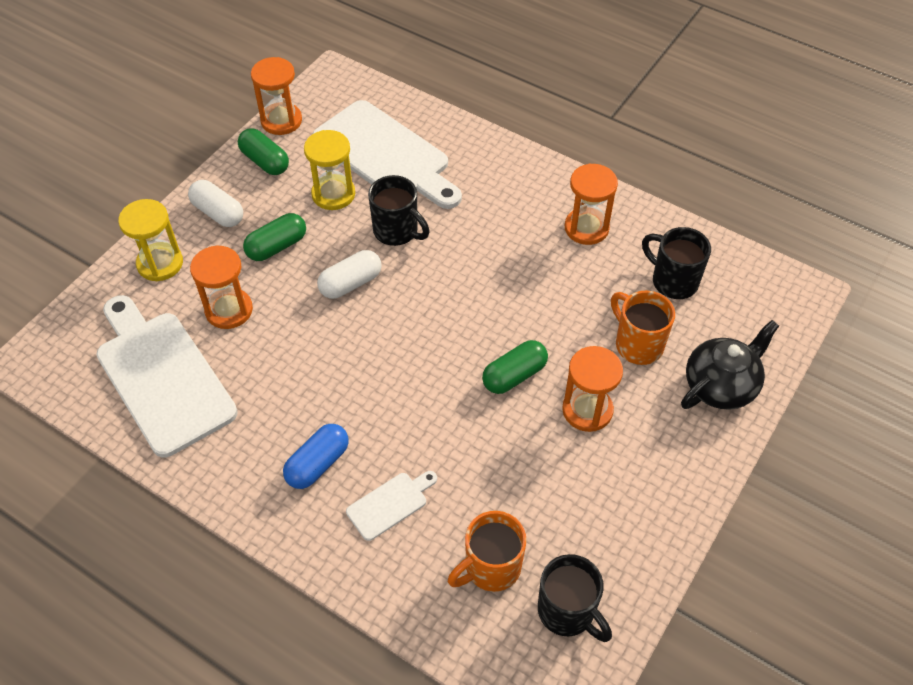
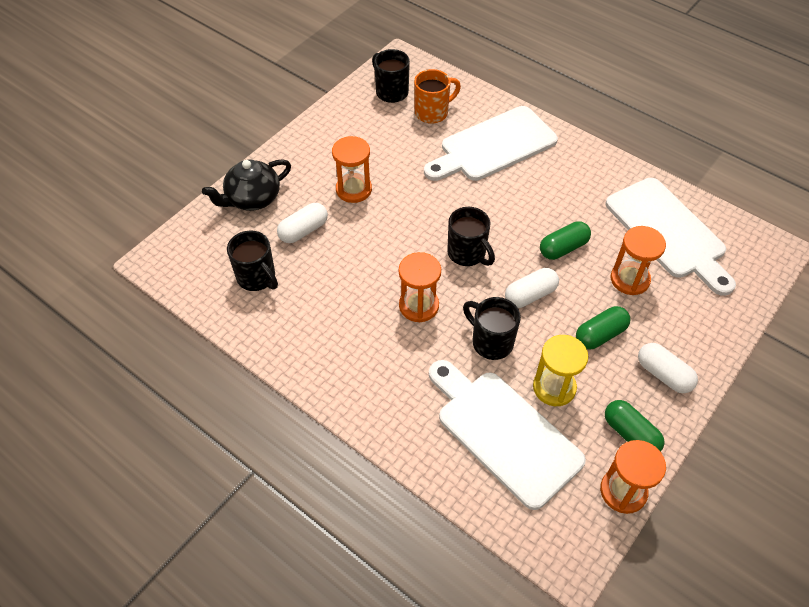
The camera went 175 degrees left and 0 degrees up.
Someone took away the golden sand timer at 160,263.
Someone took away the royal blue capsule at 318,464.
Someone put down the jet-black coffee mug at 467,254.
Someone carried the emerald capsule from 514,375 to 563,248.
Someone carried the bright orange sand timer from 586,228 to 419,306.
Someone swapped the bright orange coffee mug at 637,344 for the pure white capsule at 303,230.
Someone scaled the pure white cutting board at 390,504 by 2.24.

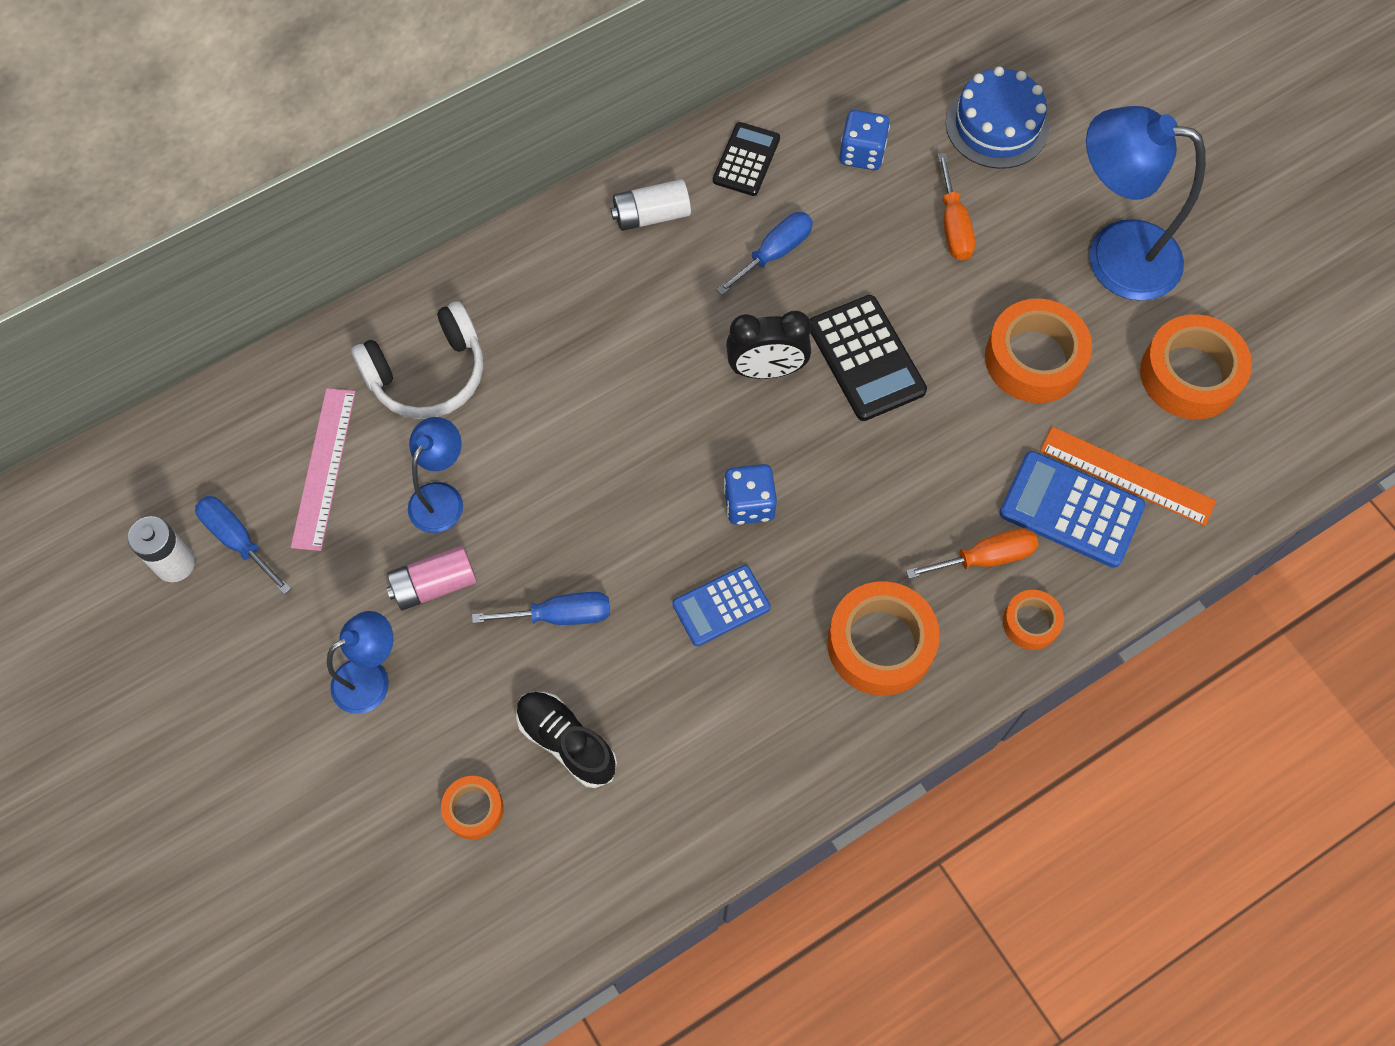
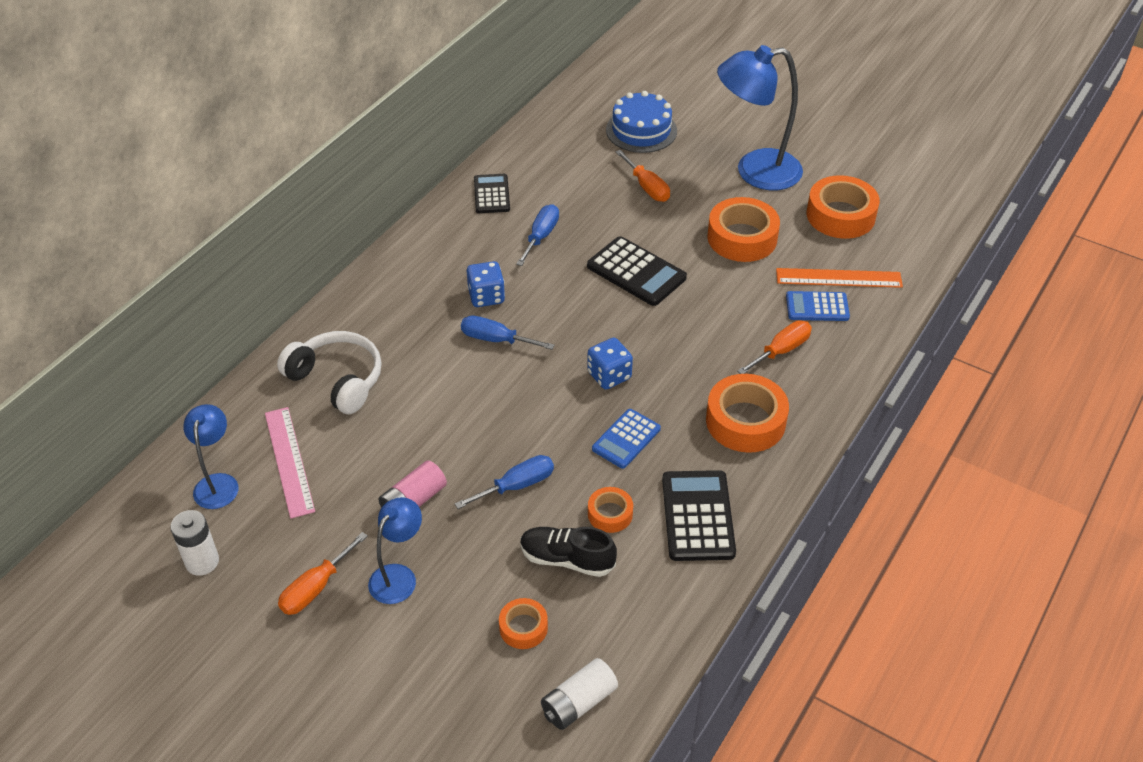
The camera went 25 degrees left and 20 degrees down.
Someone took away the jet-black bedside clock at 766,370.
Someone put down the bright orange screwdriver at 316,588.
Someone put down the jet-black adding machine at 698,516.
Someone carried the royal blue screwdriver from 237,540 to 496,340.
Someone carried the royal blue lamp from 441,497 to 218,483.
Someone carried the pure white AA battery from 651,215 to 578,702.
Someone carried the royal blue die from 862,153 to 486,296.
Someone carried the bright orange roll of tape from 1031,622 to 610,514.
Someone rotated the pure white headphones at 428,374 by 90 degrees counterclockwise.
Someone scaled the royal blue adding machine at 1071,510 by 0.66.

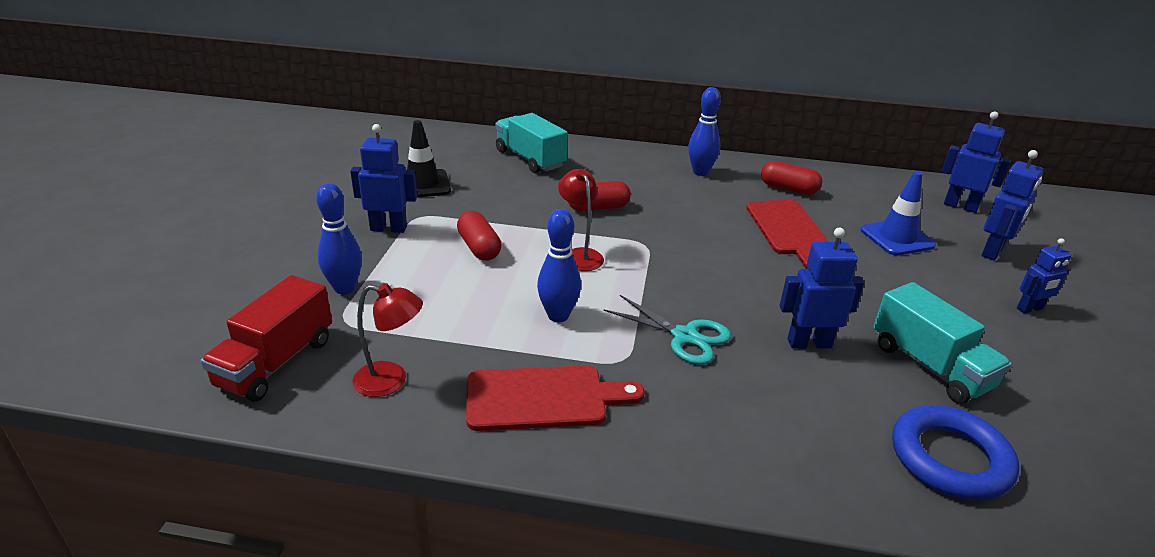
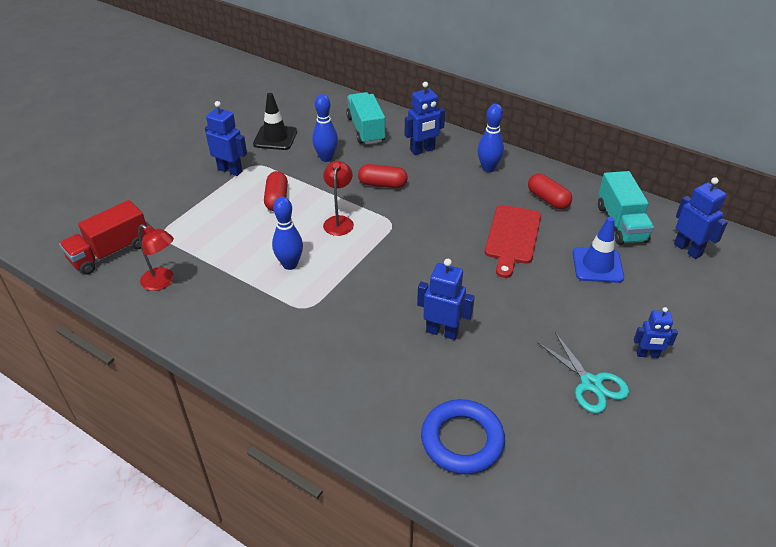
The camera went 25 degrees right and 10 degrees up.
Someone took away the crimson cutting board at 543,398.
Someone carried the royal blue skittle from 345,288 to 326,158.
Someone carried the teal pair of scissors from 685,337 to 591,384.
Someone carried the teal lorry from 930,366 to 621,223.
Someone carried the royal blue toy robot from 993,252 to 422,150.

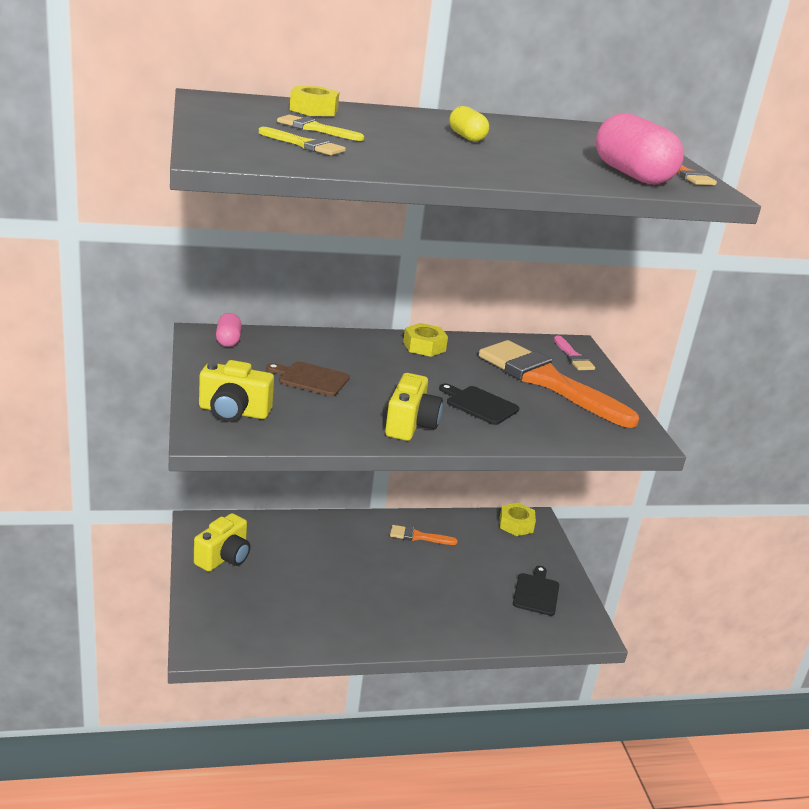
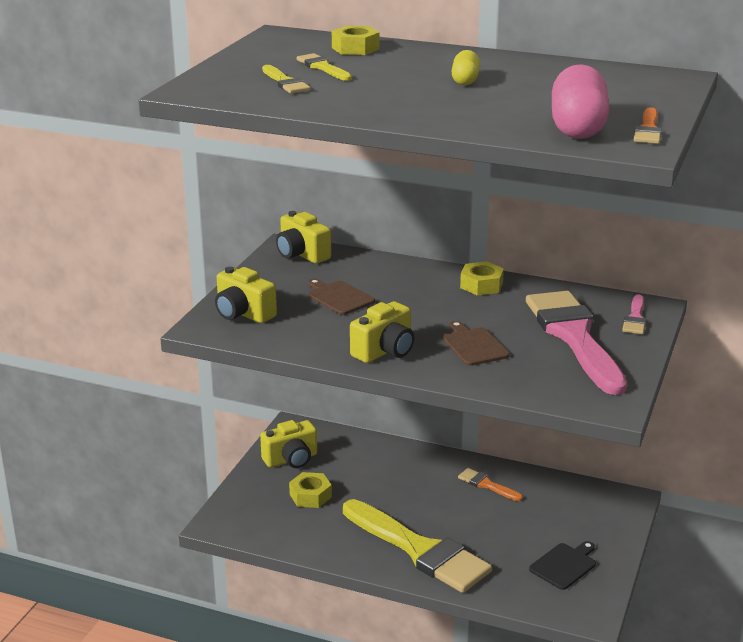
The camera went 35 degrees right and 0 degrees up.
Someone put down the golden paint brush at 419,550.
Someone carried the golden nut from 516,524 to 310,496.
Someone swapped the rosy capsule at 228,340 for the golden compact camera at 302,254.
Someone repainted the jet-black cutting board at 479,404, which became the brown cutting board at 474,345.
Someone repainted the bright orange paint brush at 548,381, which became the rosy paint brush at 574,337.

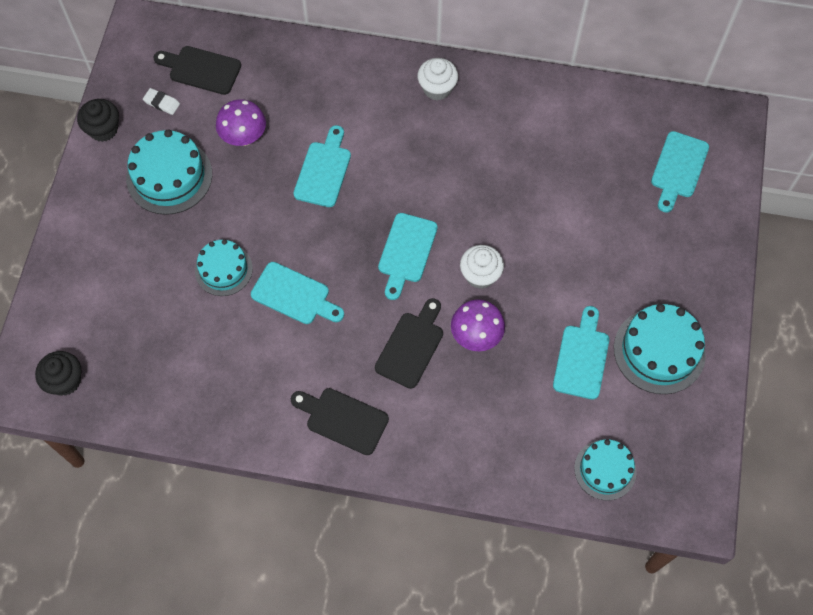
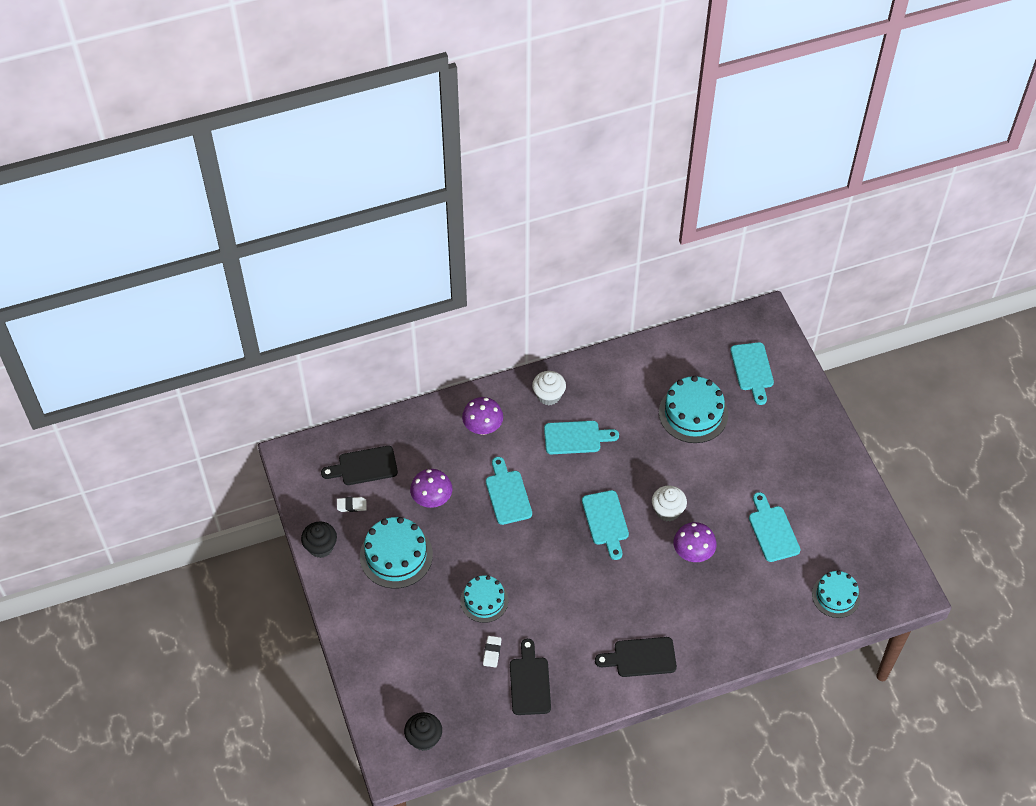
The camera went 30 degrees left and 10 degrees down.
Someone put down the royal purple fungus at 483,428.
Someone put down the pure white gum eraser at 492,652.
Someone carried the teal cutting board from 294,295 to 576,437.
Someone carried the jet-black cutting board from 411,346 to 530,682.
Someone carried the teal layer cake from 659,350 to 693,413.

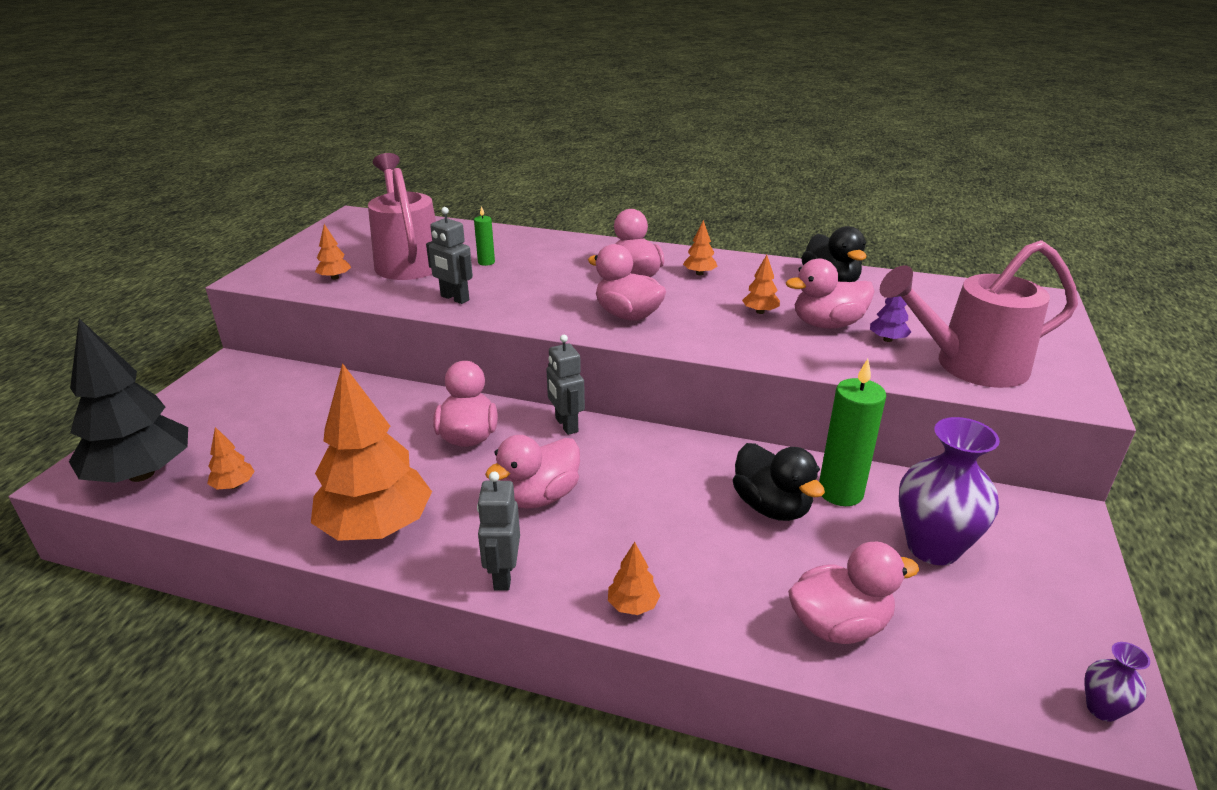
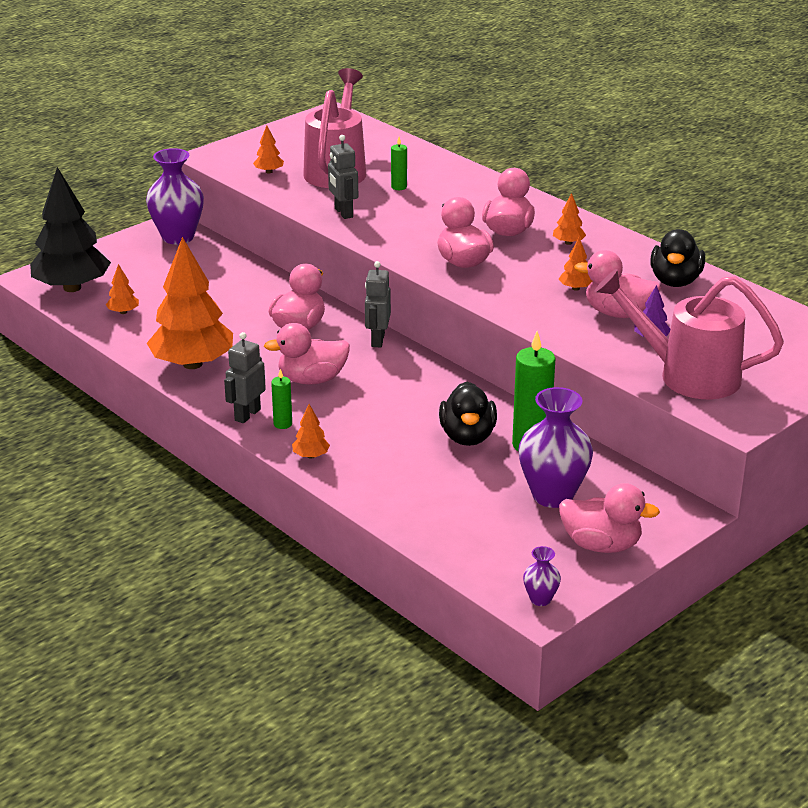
The camera went 30 degrees right and 0 degrees up.
Someone put down the royal purple flower vase at 178,237.
Someone put down the emerald candle at 283,424.
Someone carried the rosy toy duck from 839,625 to 601,545.

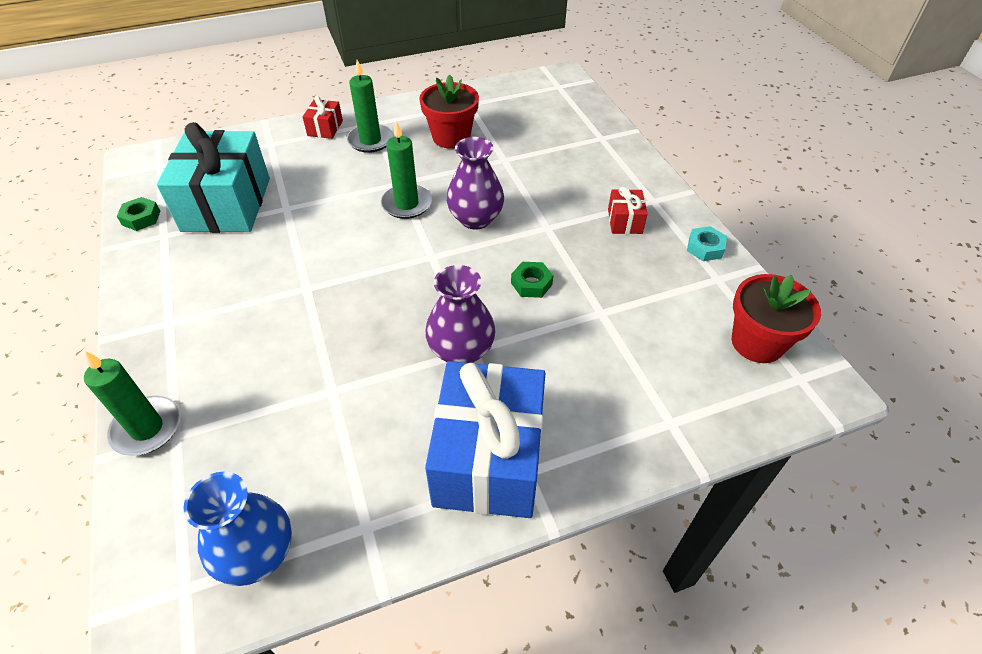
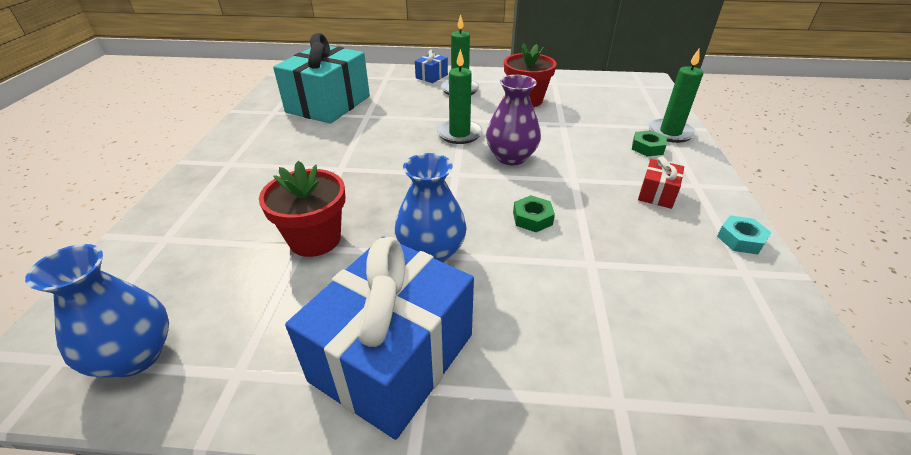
The camera went 25 degrees right and 10 degrees down.
Someone carried the emerald candle from 147,428 to 670,132.
Someone carried the emerald nut from 141,218 to 647,147.
Someone carried the crimson flower pot from 757,342 to 315,239.
Someone repainted the crimson wrapped gift at 325,128, which became the royal blue wrapped gift at 431,76.
Someone repainted the royal purple flower vase at 461,351, which became the royal blue flower vase at 431,252.

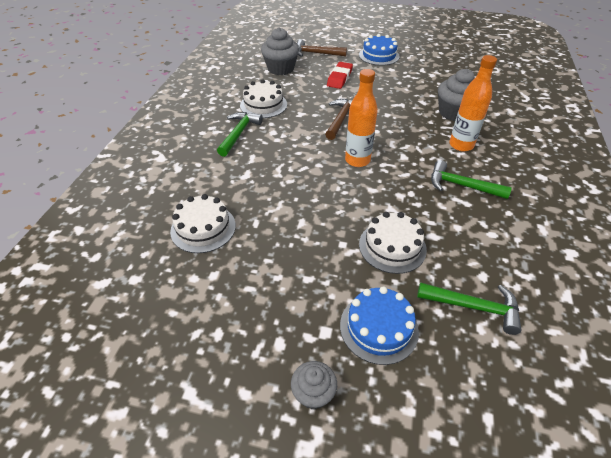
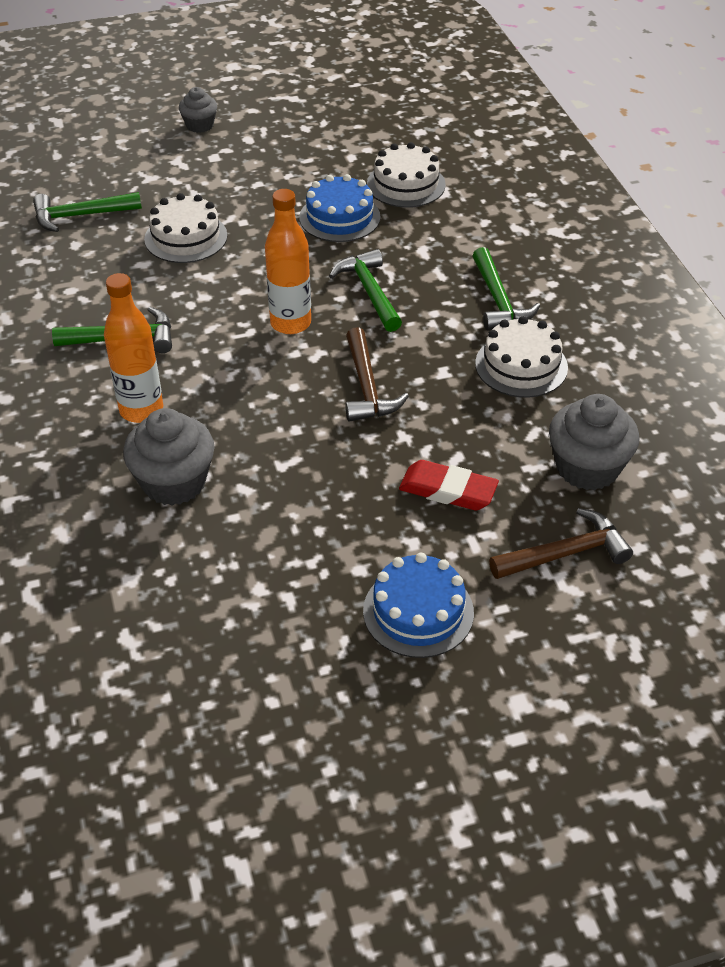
The camera went 150 degrees right and 0 degrees up.
Someone put down the emerald hammer at 369,292.
Someone carried the royal blue layer cake from 379,327 to 339,217.
Someone rotated the crimson gum eraser at 339,78 by 60 degrees counterclockwise.

